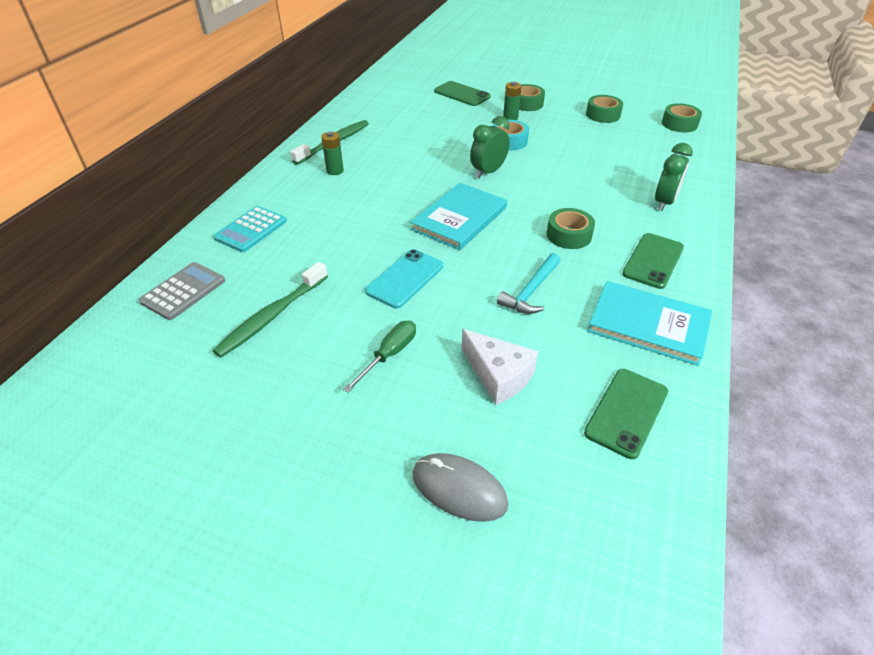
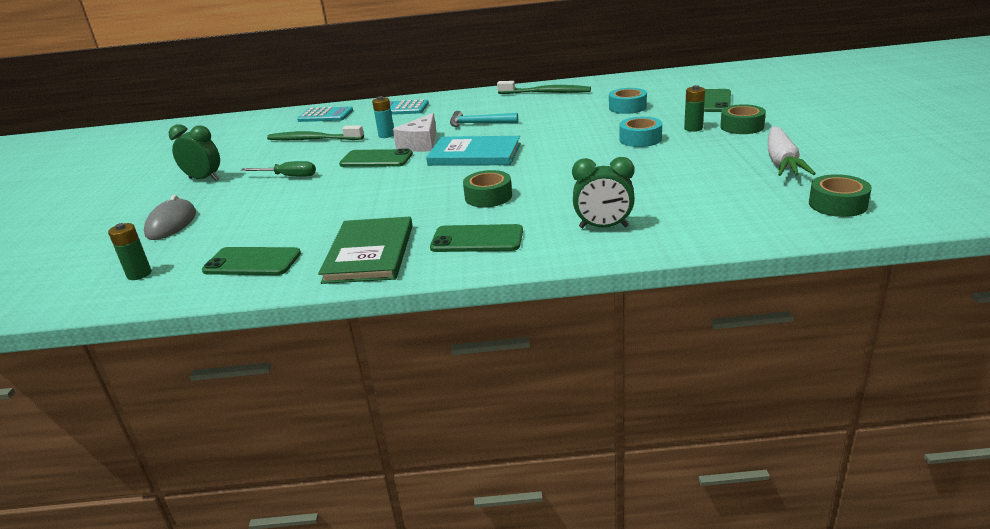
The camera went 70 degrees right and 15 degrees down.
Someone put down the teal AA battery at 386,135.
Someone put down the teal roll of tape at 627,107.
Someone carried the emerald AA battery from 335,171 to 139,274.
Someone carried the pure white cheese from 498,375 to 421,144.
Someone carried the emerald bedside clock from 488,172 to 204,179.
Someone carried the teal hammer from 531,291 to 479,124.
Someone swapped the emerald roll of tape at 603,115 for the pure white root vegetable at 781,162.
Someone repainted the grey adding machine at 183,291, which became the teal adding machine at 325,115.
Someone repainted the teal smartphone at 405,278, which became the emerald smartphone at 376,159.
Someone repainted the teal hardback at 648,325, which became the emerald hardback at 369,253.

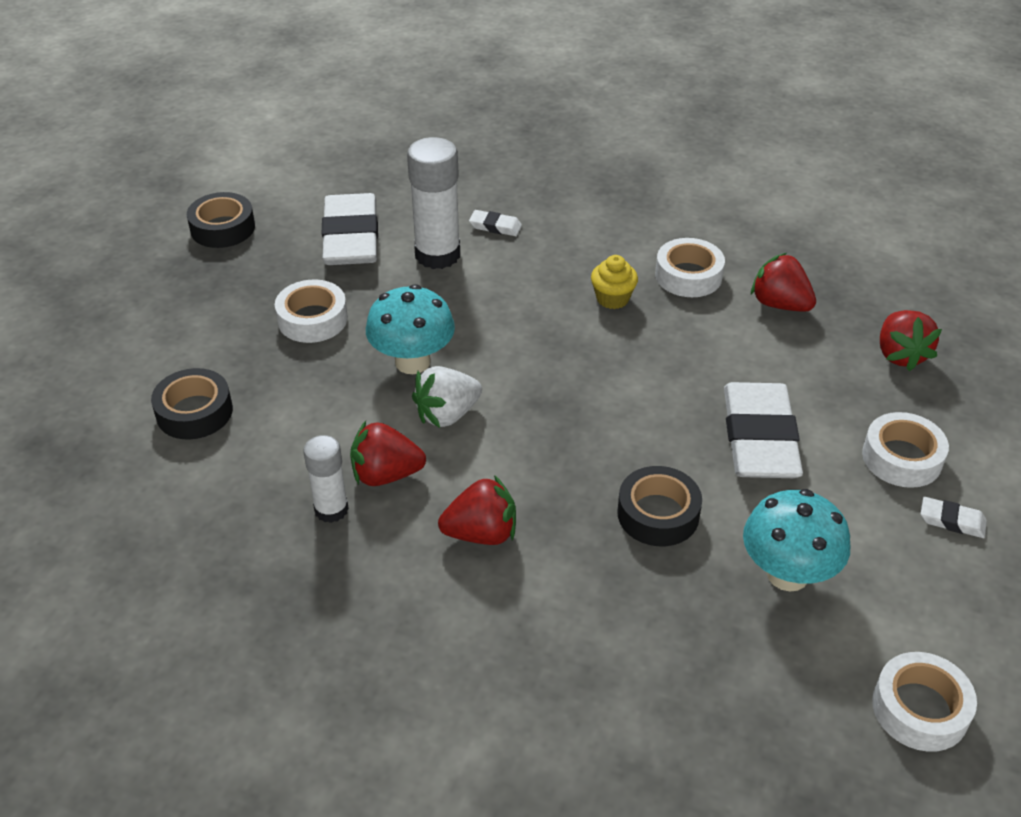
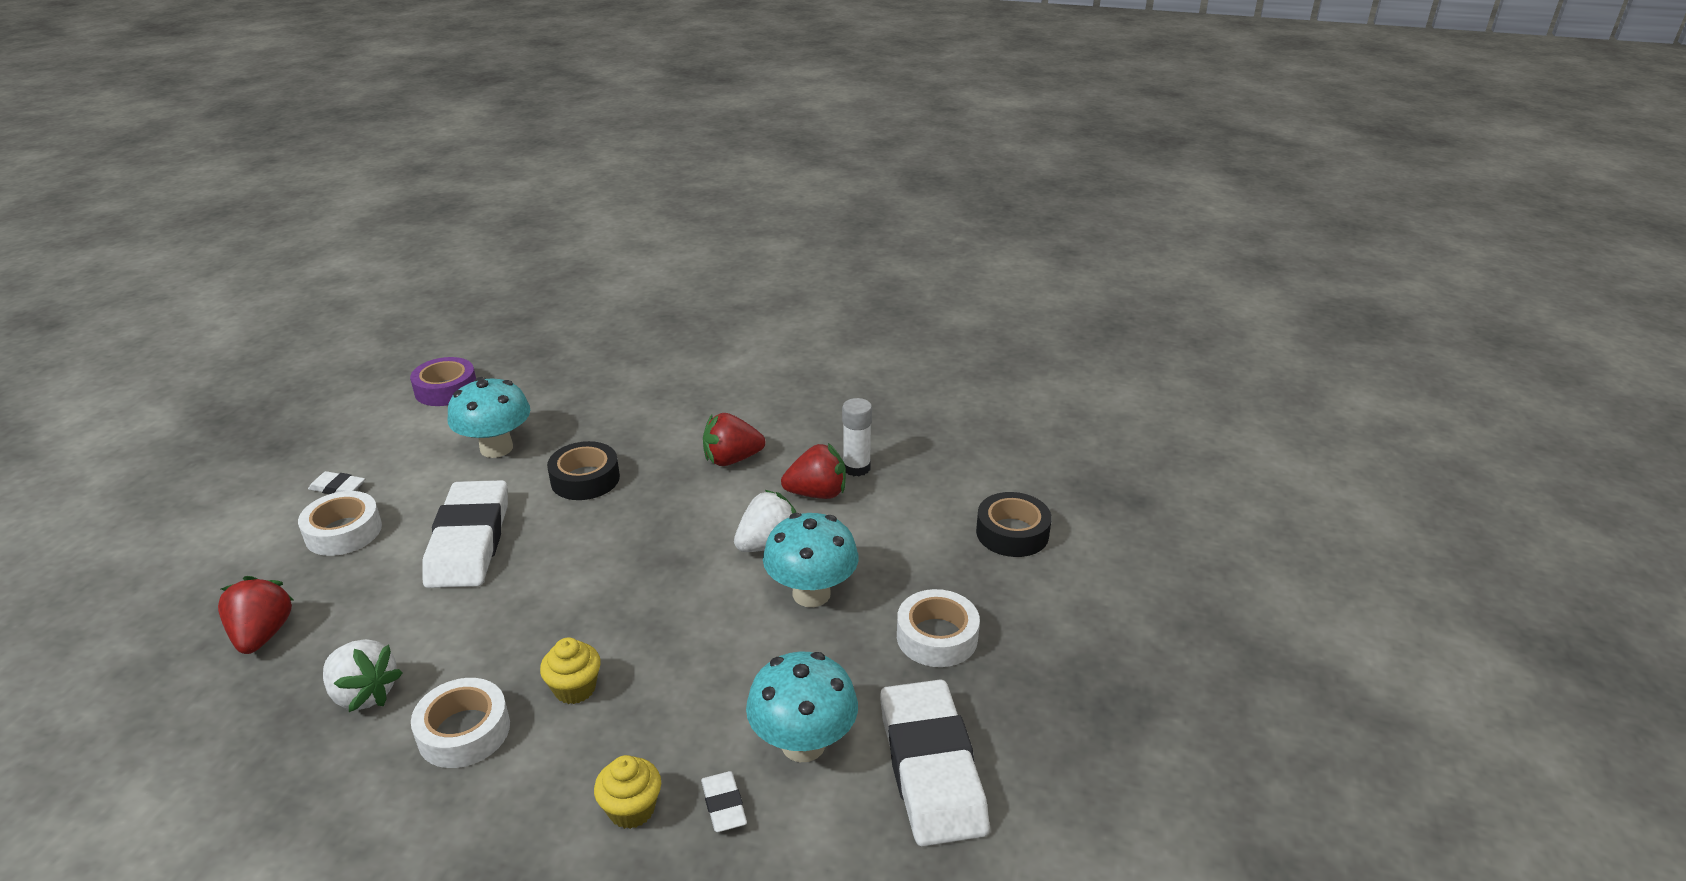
The camera went 175 degrees right and 10 degrees down.
Someone took away the jet-black roll of tape at 222,228.
Someone put down the golden muffin at 631,809.
Someone swapped the pure white glue stick at 437,255 for the teal fungus at 803,744.
Someone repainted the crimson berry at 780,304, which became the pure white berry at 364,694.
Someone repainted the pure white roll of tape at 920,709, which became the royal purple roll of tape at 446,389.
Someone rotated the pure white gum eraser at 495,226 by 60 degrees clockwise.

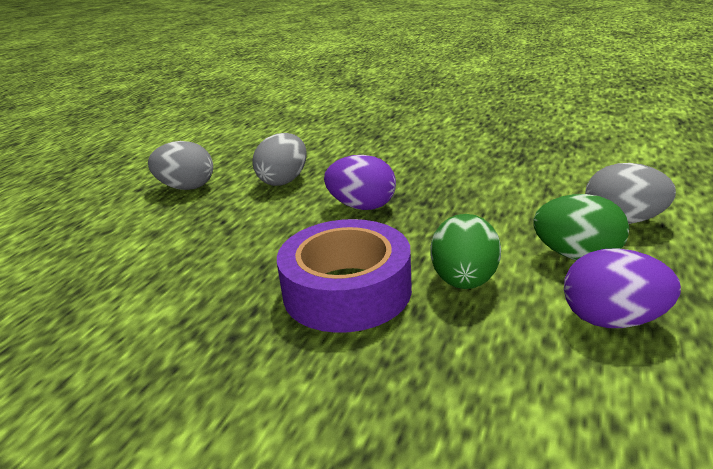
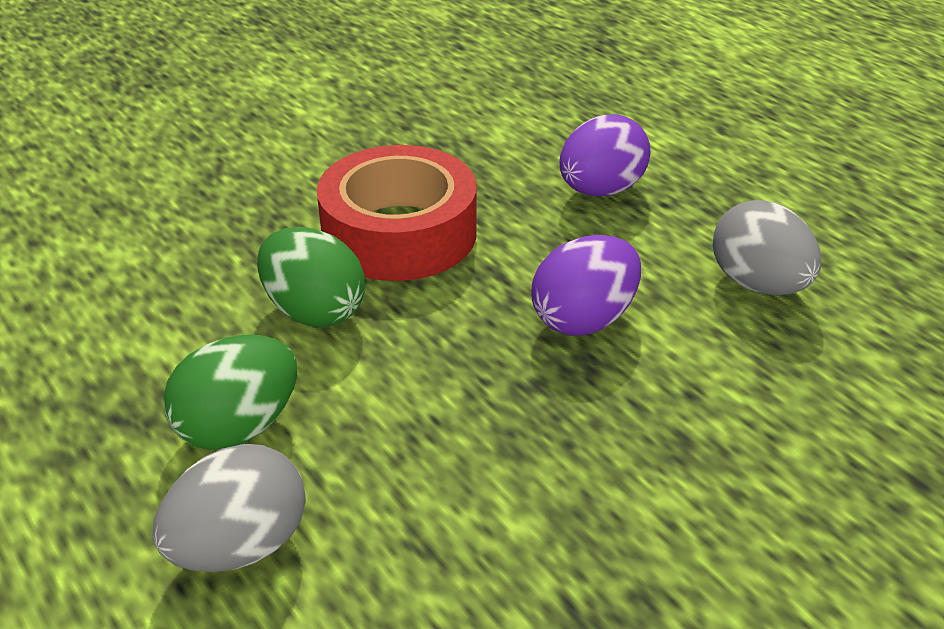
The camera went 120 degrees right and 10 degrees up.
Someone took away the grey egg shape at 186,187.
Someone carried the royal purple egg shape from 612,320 to 600,190.
Someone repainted the royal purple roll of tape at 347,290, which became the crimson roll of tape at 399,233.

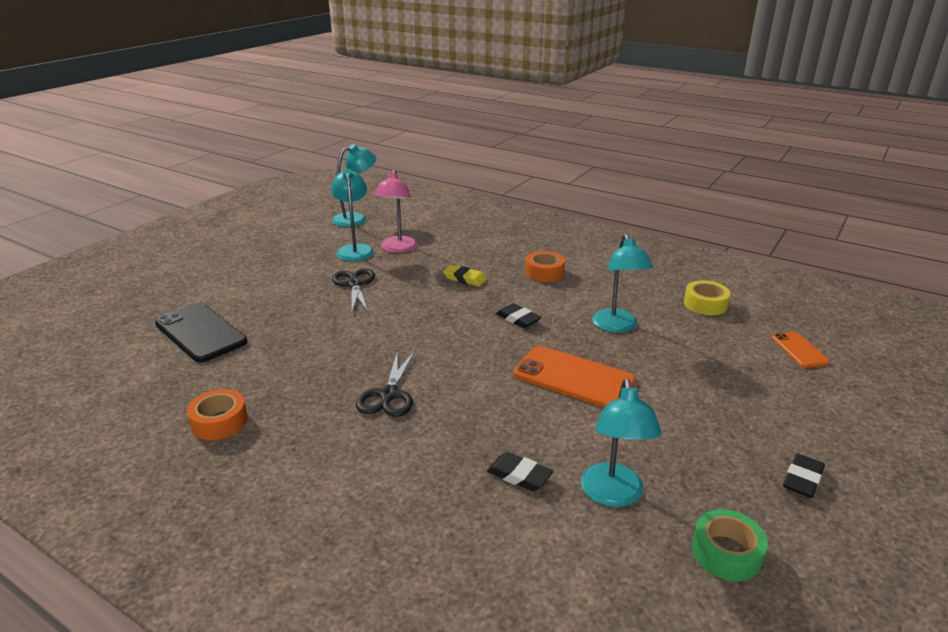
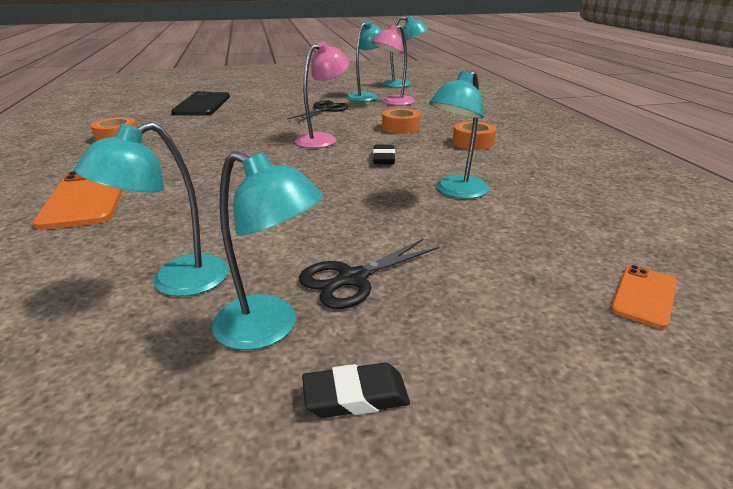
The camera went 45 degrees right and 0 degrees up.
Someone took away the jet-black gum eraser at 519,475.
Someone took away the golden roll of tape at 705,304.
Someone took away the emerald roll of tape at 726,553.
Someone put down the teal lamp at 270,328.
Someone put down the rosy lamp at 323,139.
Someone carried the jet-black pair of scissors from 388,395 to 352,279.
Someone carried the bright orange smartphone from 573,377 to 87,198.
Someone swapped the golden gum eraser at 464,279 for the bright orange roll of tape at 400,127.

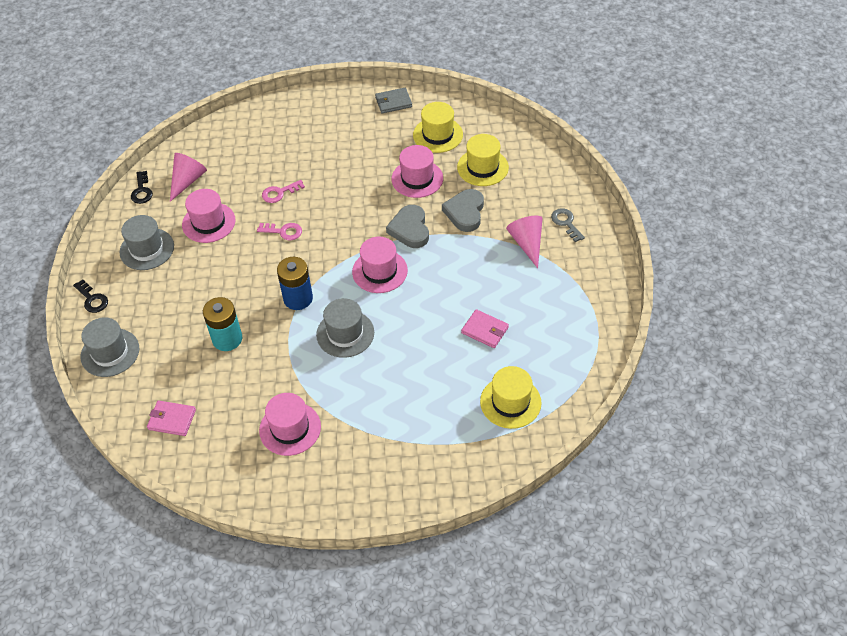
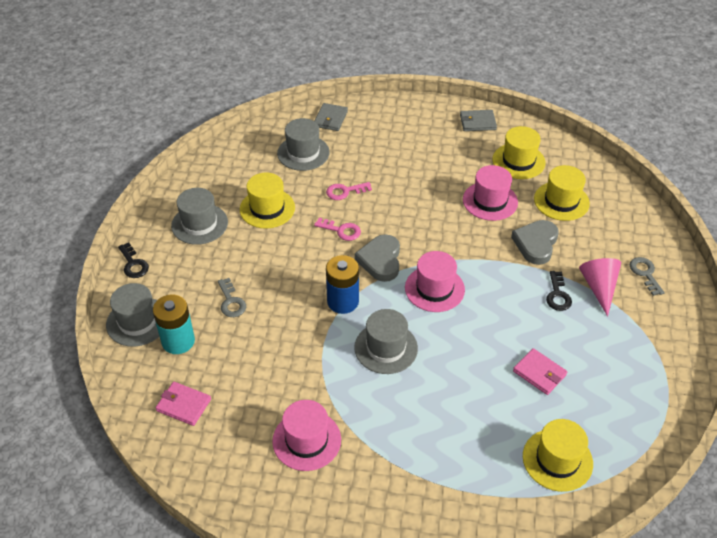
The camera went 10 degrees right and 5 degrees down.
Someone took away the rosy solid cone at 187,181.
Someone put down the grey door key at 231,302.
Someone put down the grey hat at 303,153.
Someone put down the grey card wallet at 330,119.
Someone carried the jet-black door key from 142,191 to 557,295.
Someone carried the teal AA battery from 227,339 to 178,341.
Someone carried the grey heart from 410,229 to 380,260.
Someone repainted the rosy hat at 208,222, which became the golden hat at 267,208.

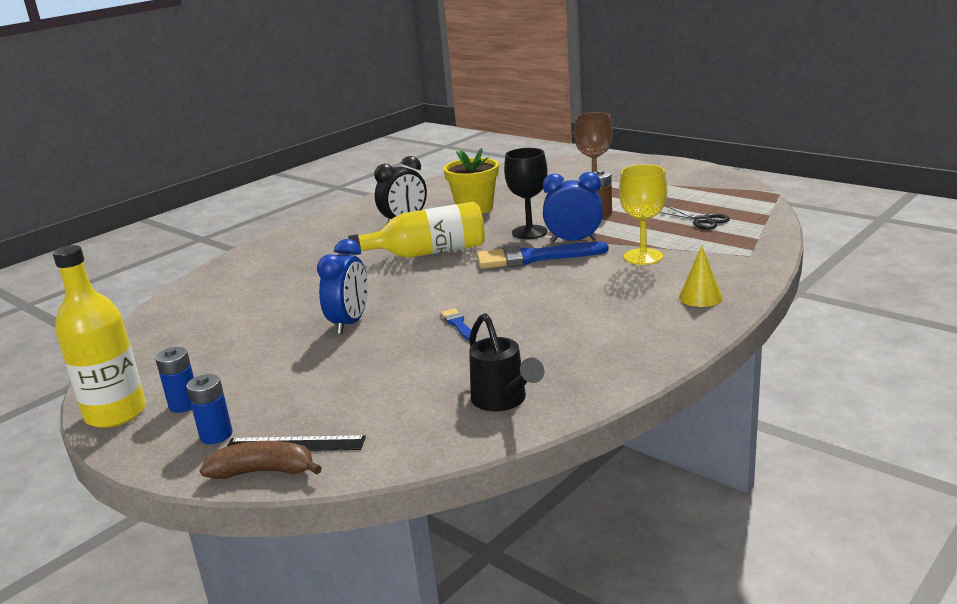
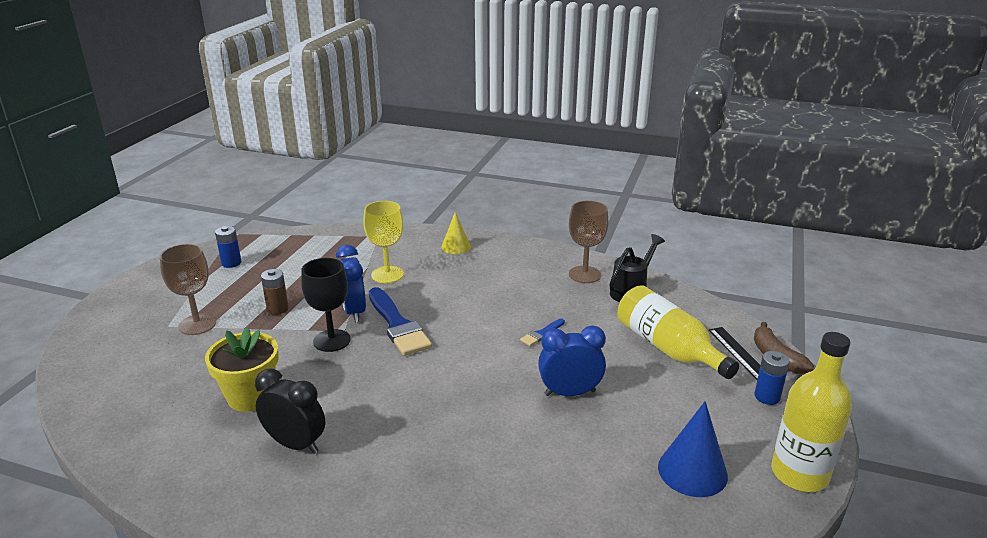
The camera went 115 degrees left and 5 degrees up.
Someone took away the jet-black pair of scissors at 702,220.
Someone put down the brown chalice at 584,274.
Someone put down the royal blue solid cone at 692,471.
Someone carried the royal blue AA battery from 184,405 to 231,263.
Someone carried the golden bottle from 428,253 to 668,348.

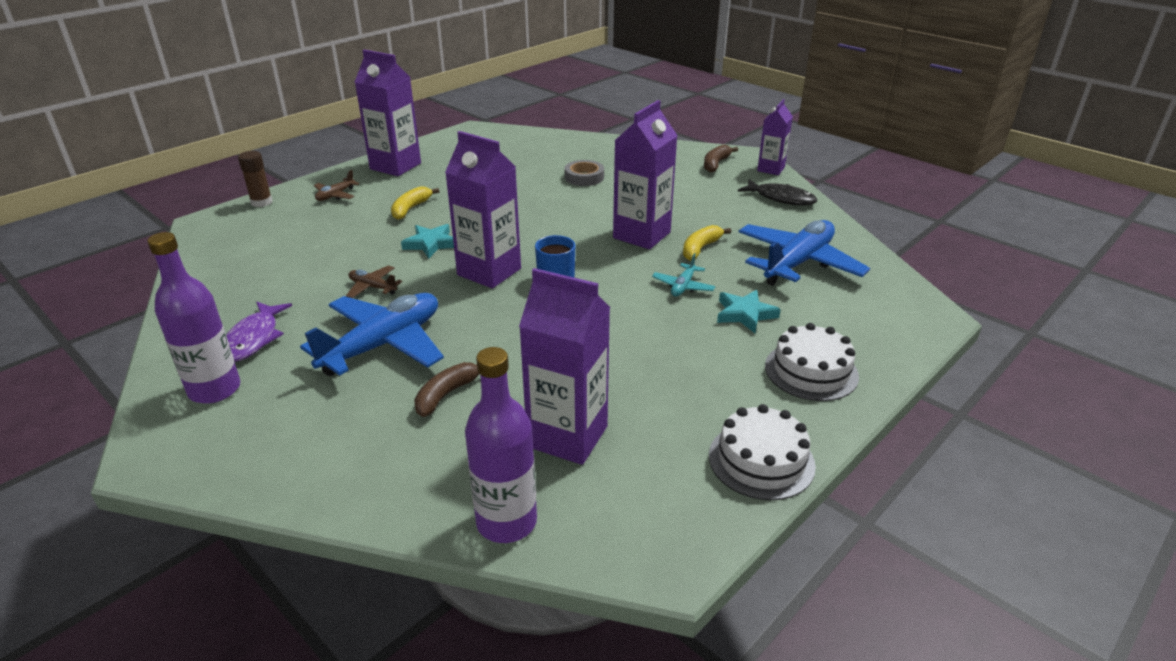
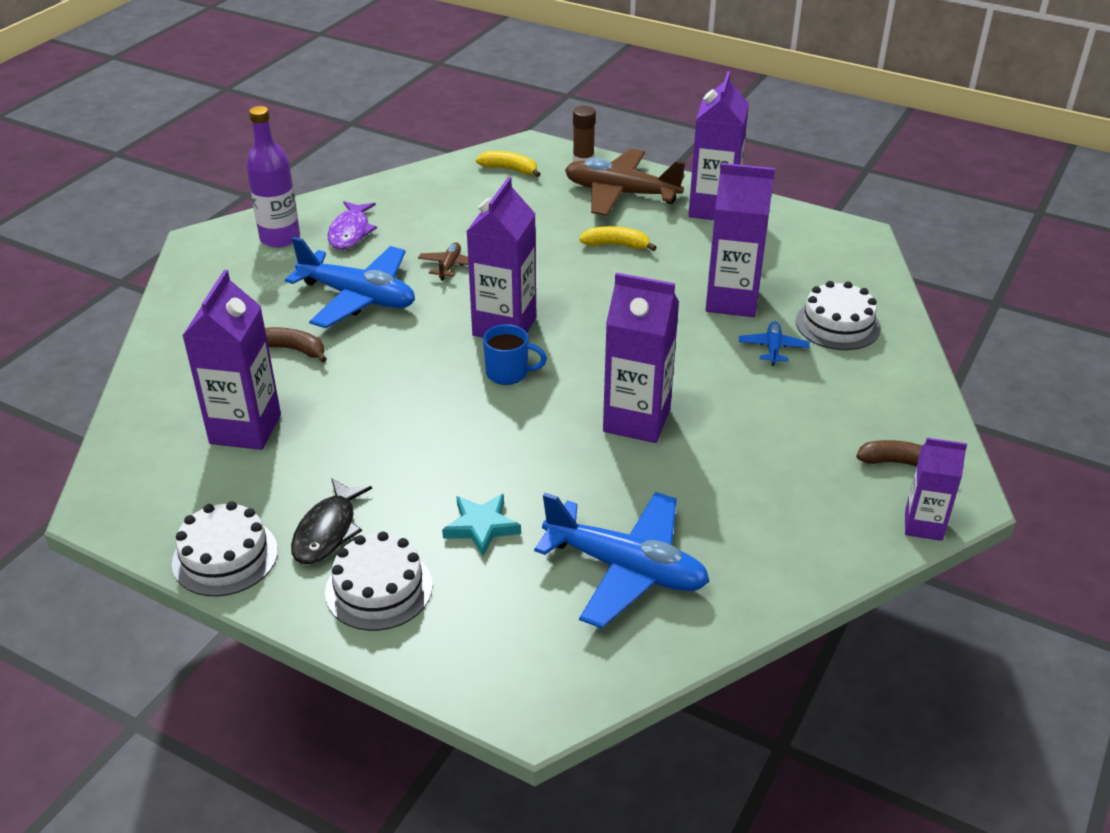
The camera went 75 degrees right and 5 degrees up.
Someone took away the teal star at 431,244.
Someone took away the royal purple bottle at 506,522.
Someone took away the teal toy plane at 683,286.
Someone put down the royal purple milk carton at 732,301.
Someone put down the pure white layer cake at 837,324.
Someone carried the golden banana fruit from 700,248 to 509,169.
Someone carried the jet-black fish from 781,198 to 327,531.
Someone swapped the grey roll of tape at 584,177 for the royal blue toy plane at 773,348.
Someone rotated the royal purple fish at 254,339 by 75 degrees counterclockwise.
Someone scaled the brown toy plane at 335,195 by 2.22.

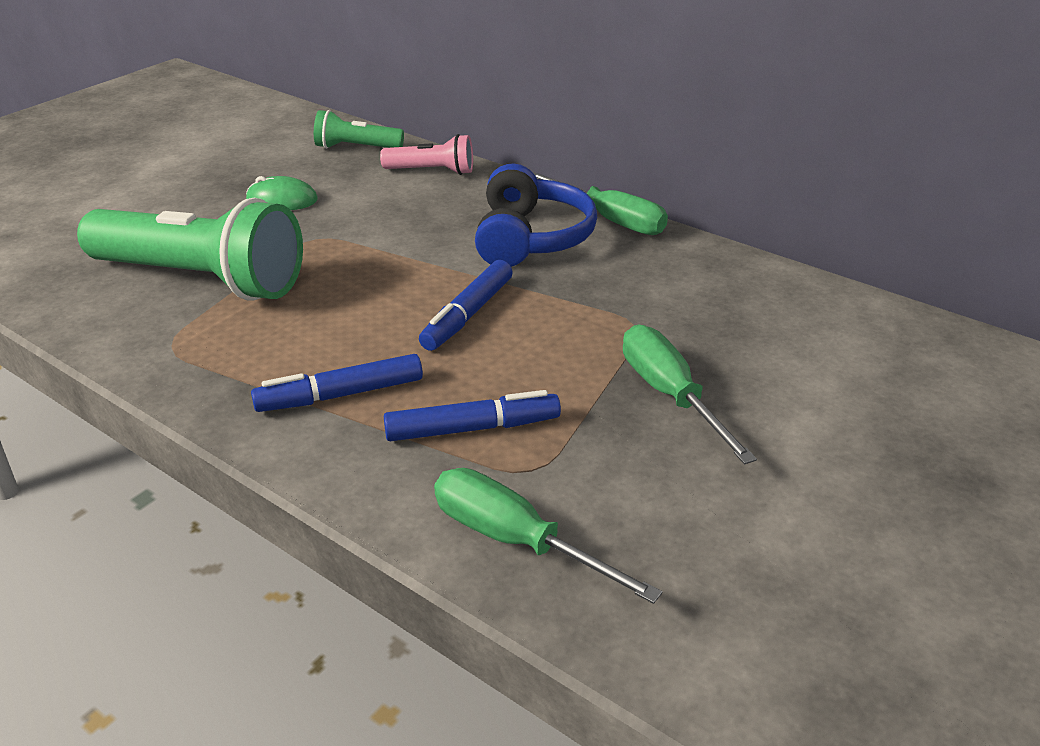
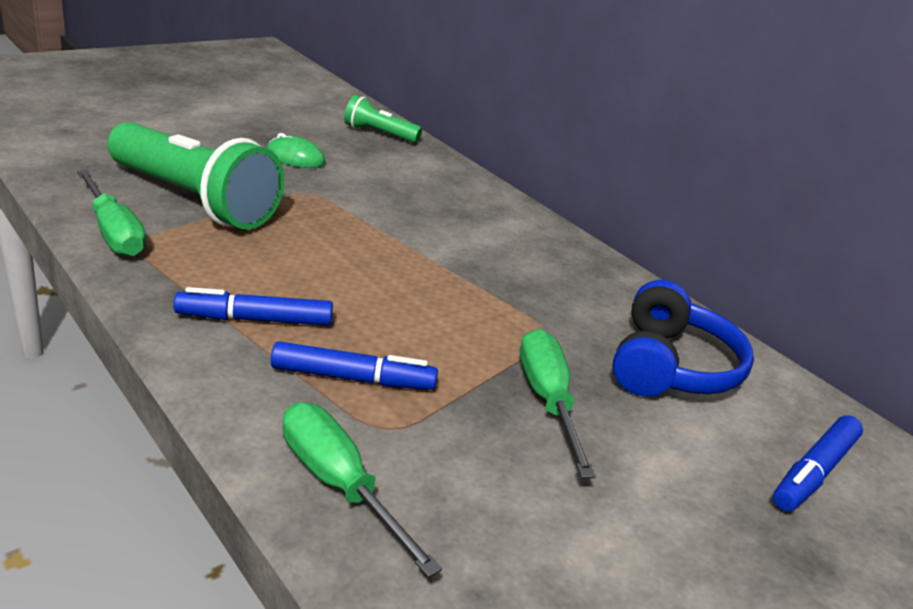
The camera went 10 degrees right and 5 degrees down.
Someone took away the rosy torch at 432,171.
Someone carried the royal blue felt pen from 468,314 to 814,472.
Someone carried the royal blue headphones from 530,238 to 670,366.
Someone carried the emerald screwdriver from 610,220 to 114,232.

